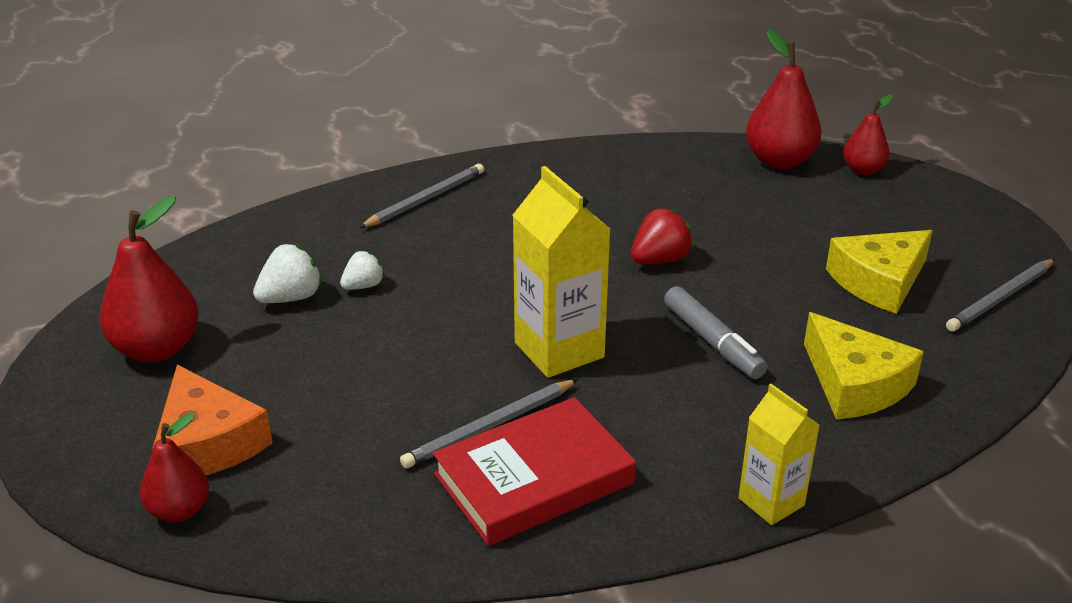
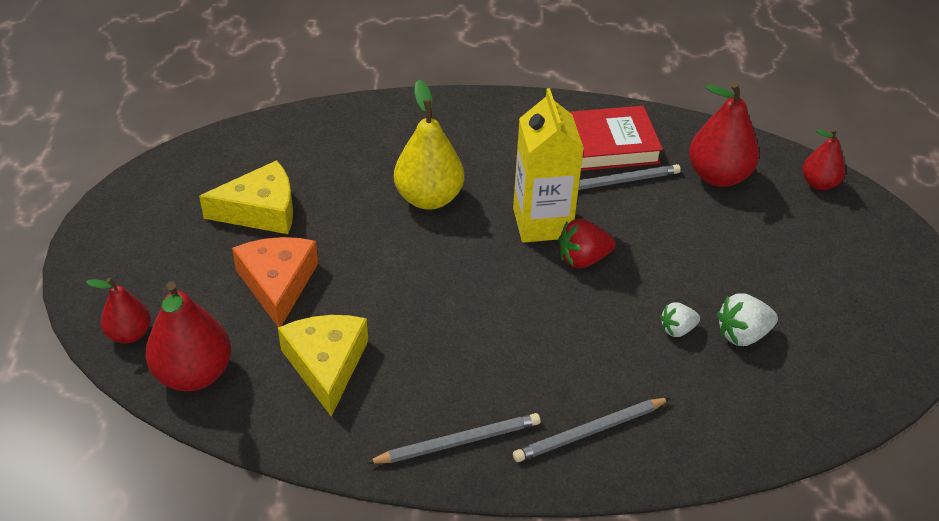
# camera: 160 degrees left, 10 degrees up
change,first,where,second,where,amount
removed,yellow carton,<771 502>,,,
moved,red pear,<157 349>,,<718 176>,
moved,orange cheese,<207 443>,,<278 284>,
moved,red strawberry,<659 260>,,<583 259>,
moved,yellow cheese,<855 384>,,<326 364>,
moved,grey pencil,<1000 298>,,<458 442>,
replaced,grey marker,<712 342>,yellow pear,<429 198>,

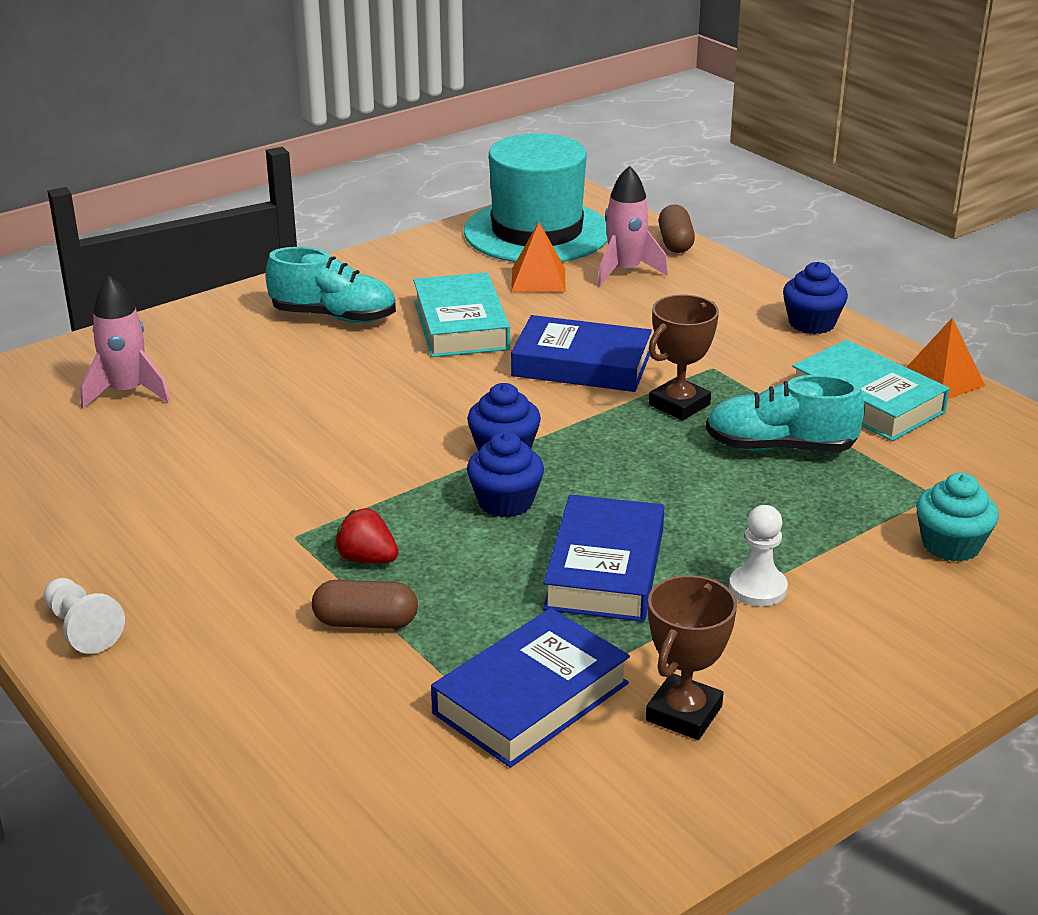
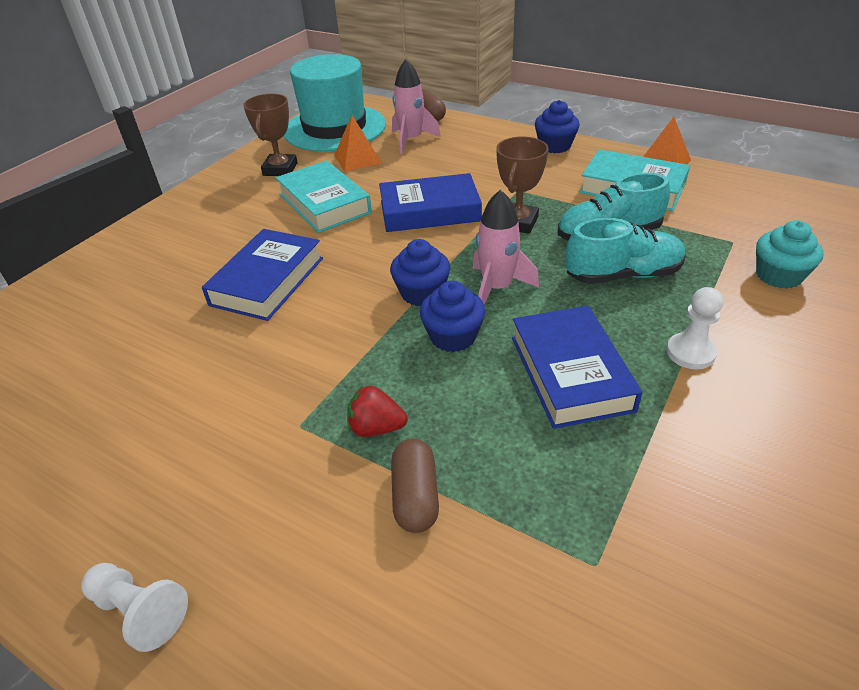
# camera: 20 degrees left, 10 degrees up
change,first,where,second,where,amount
moved,pink rocket,<127 392>,,<497 288>,
moved,turquoise shoe,<334 316>,,<622 275>,
moved,blue book,<531 698>,,<267 281>,
moved,brown trophy,<684 713>,,<280 169>,
turned,brown capsule,<366 622>,,<415 496>,75 degrees counterclockwise

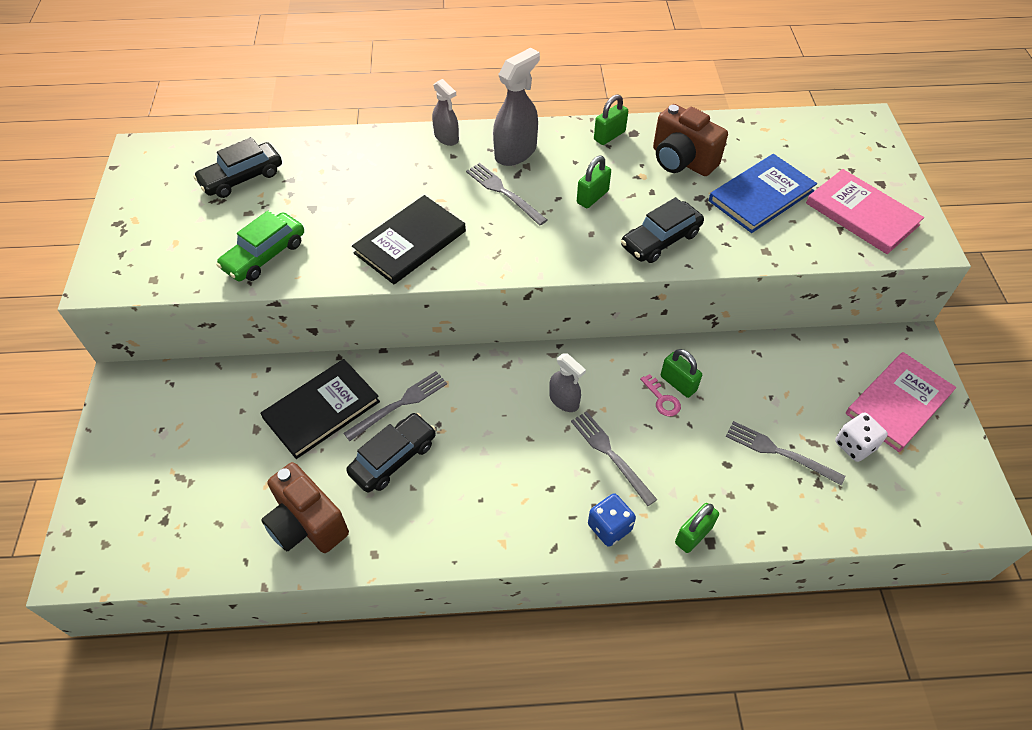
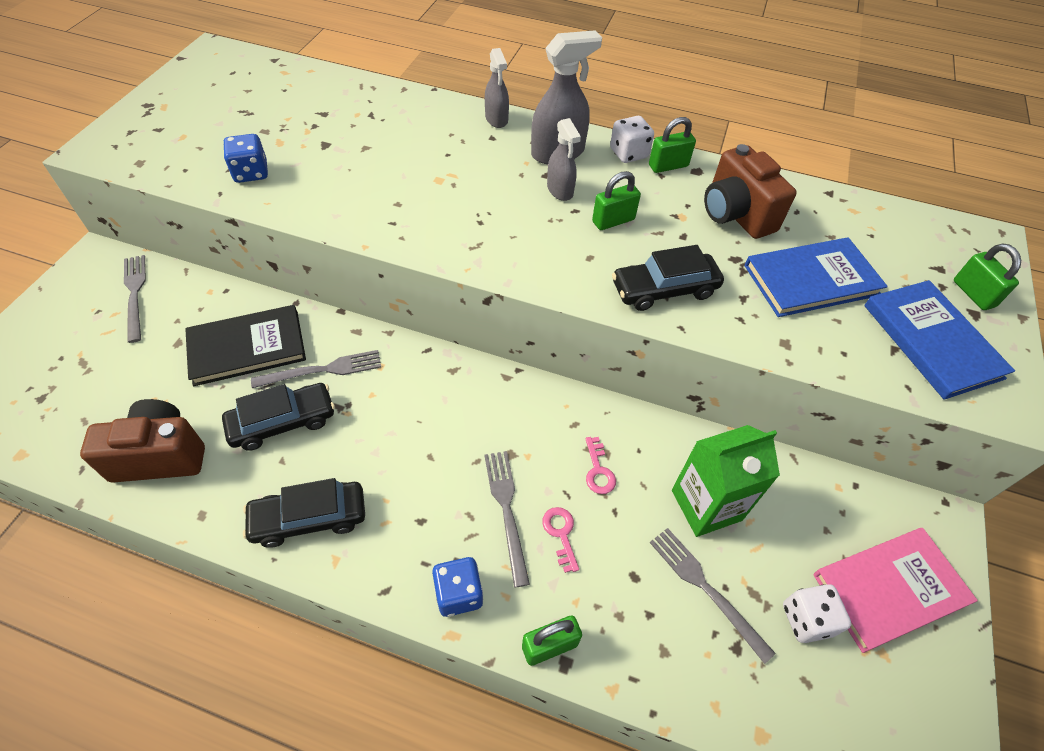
# camera: 20 degrees right, 0 degrees up
change,first,where,second,where,amount
removed,black book,<410 242>,,,
added,,,pink key,<561 534>,
added,,,white dice,<628 153>,
added,,,green carton,<706 505>,
moved,black car,<242 178>,,<309 518>,
moved,grey fork,<504 192>,,<135 294>,
moved,grey spray bottle,<564 400>,,<560 190>,
moved,green padlock,<678 383>,,<973 294>,
replaced,green car,<264 255>,blue dice,<251 173>,
recoloured,pink book,<862 214>,blue book,<931 341>,
turned,brown camera,<307 524>,,<160 456>,105 degrees clockwise

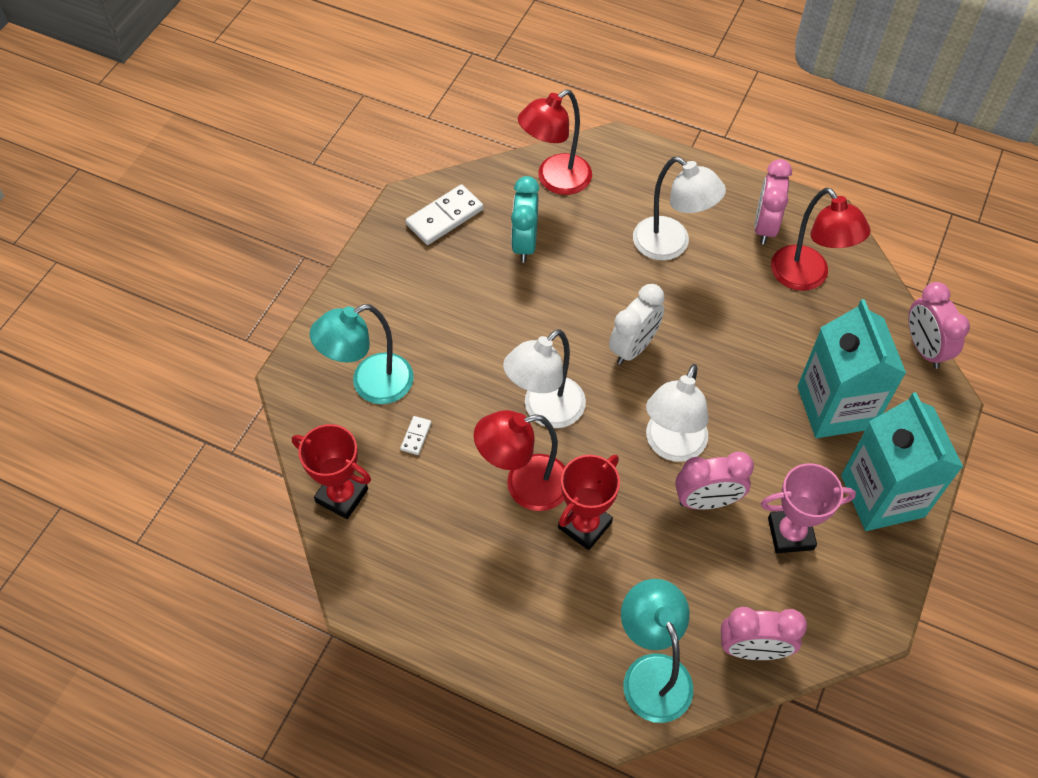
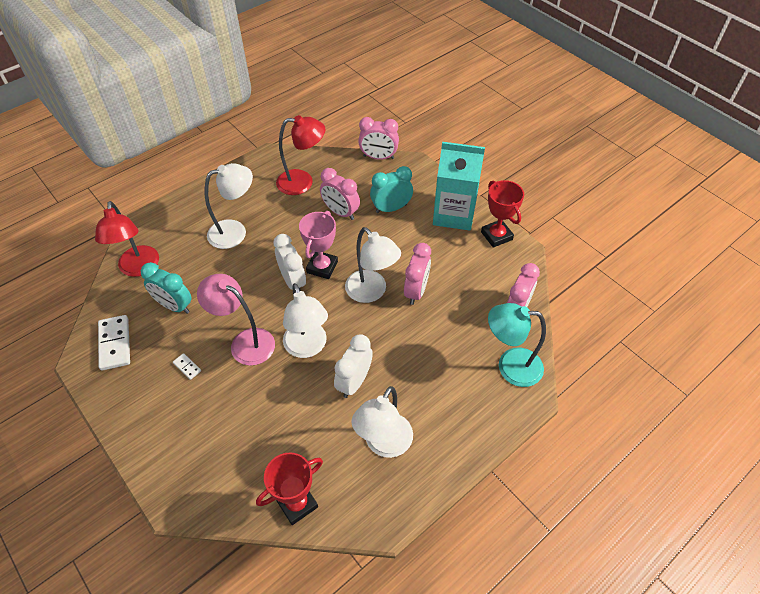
# camera: 65 degrees left, 5 degrees down
change,first,where,second,where,amount
removed,turquoise lamp,<370 384>,,,
added,,,pink lamp,<245 342>,
added,,,white lamp,<384 444>,
moved,white domino,<416 436>,,<187 367>,
moved,red trophy,<585 525>,,<496 236>,
moved,pink clock,<765 226>,,<340 212>,
moved,pink trophy,<790 533>,,<322 267>,
replaced,red lamp,<524 485>,white clock,<354 382>,
replaced,turquoise carton,<835 407>,turquoise clock,<391 208>,

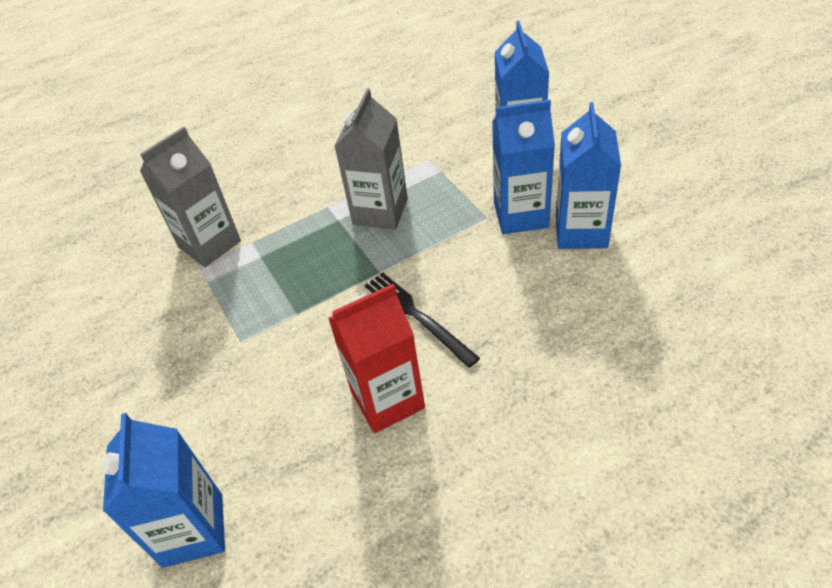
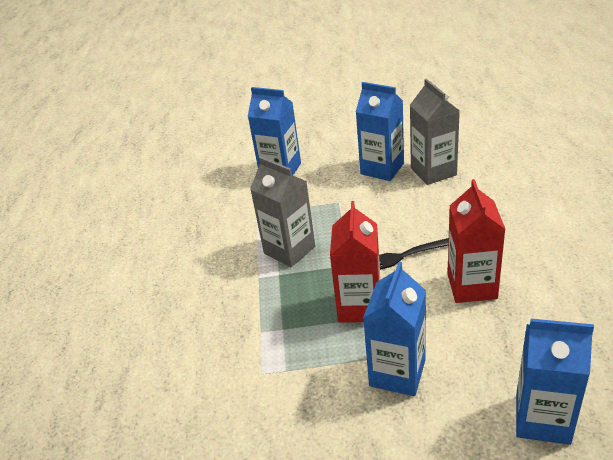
# camera: 65 degrees left, 10 degrees down
change,first,where,second,where,amount
added,,,red carton,<359 307>,
moved,grey carton,<209 244>,,<433 171>,
moved,blue carton,<521 215>,,<397 373>,

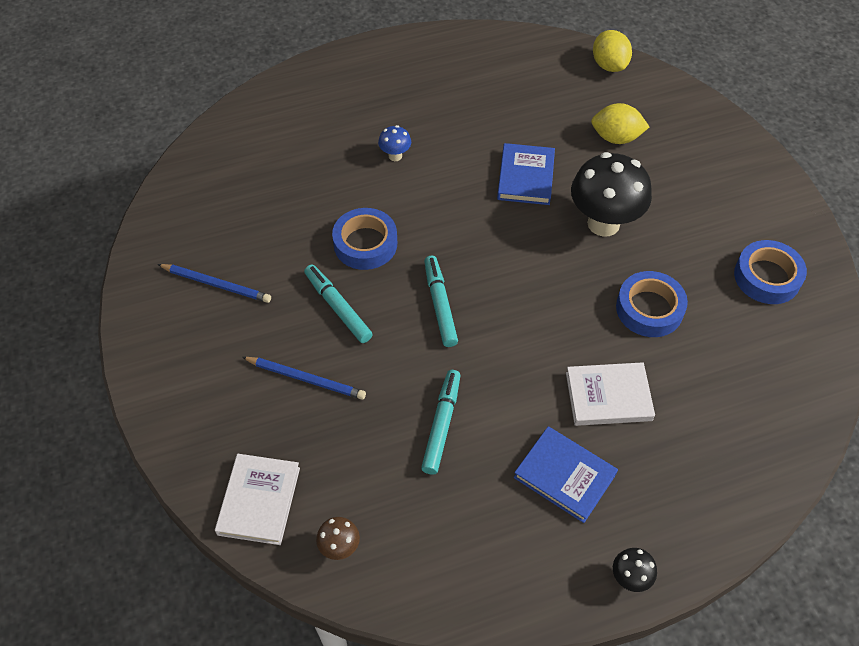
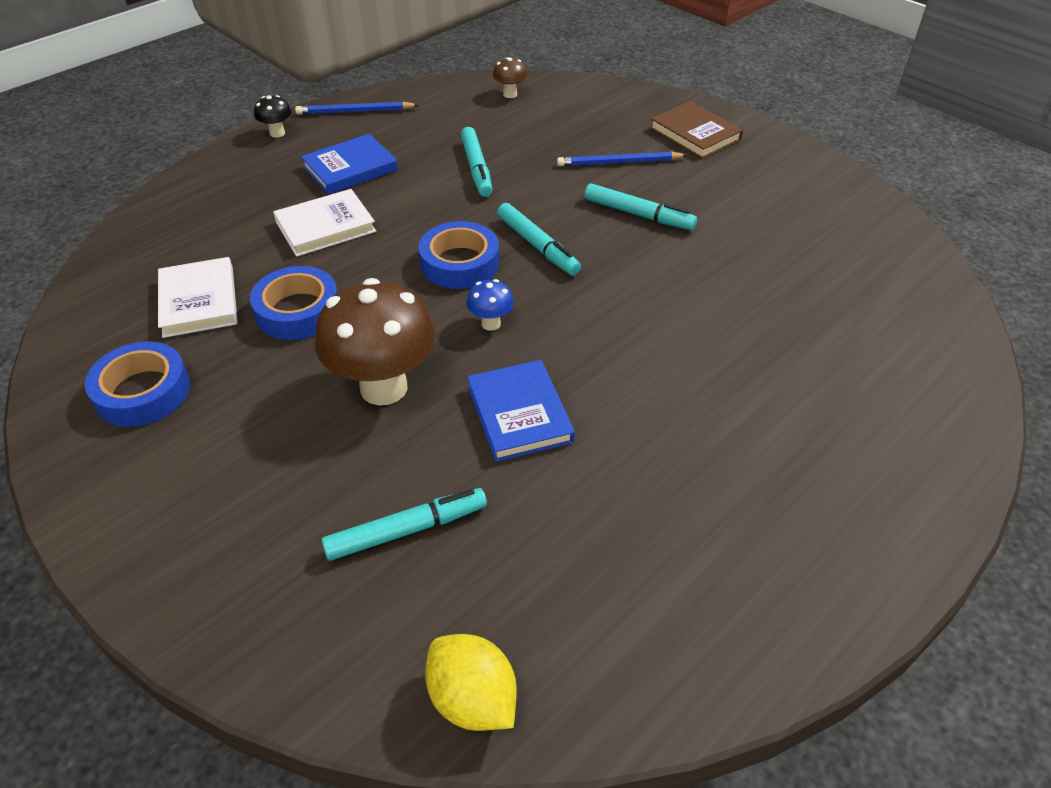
# camera: 155 degrees right, 10 degrees down
change,first,where,second,where,amount
added,,,brown book,<695 134>,
moved,blue pencil,<216 284>,,<355 111>,
moved,white book,<259 501>,,<199 301>,
moved,blue tape,<365 244>,,<460 263>,
moved,blue mushroom,<395 156>,,<491 323>,
replaced,yellow lemon,<616 138>,turquoise marker,<406 530>,
recoloured,black mushroom,<603 223>,brown mushroom,<383 387>,
turned,blue book,<564 476>,,<350 168>,45 degrees counterclockwise

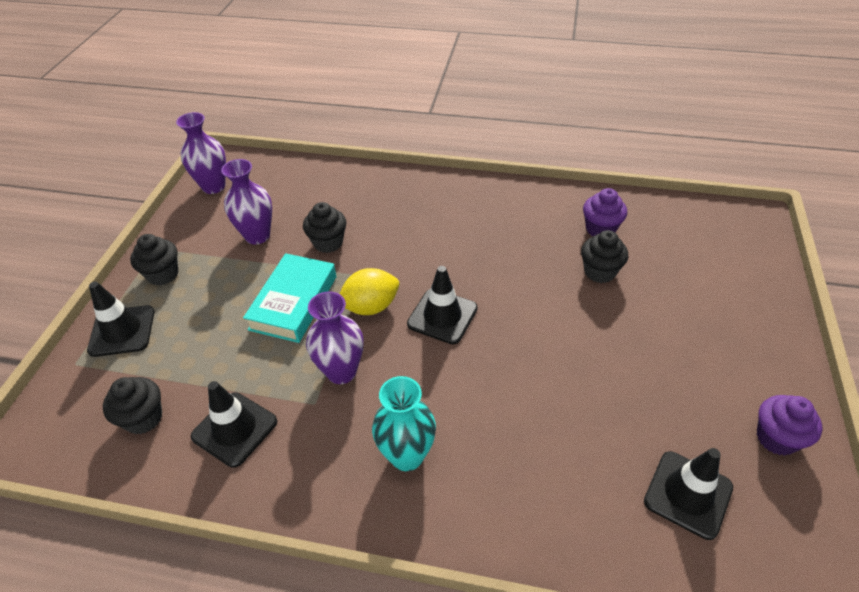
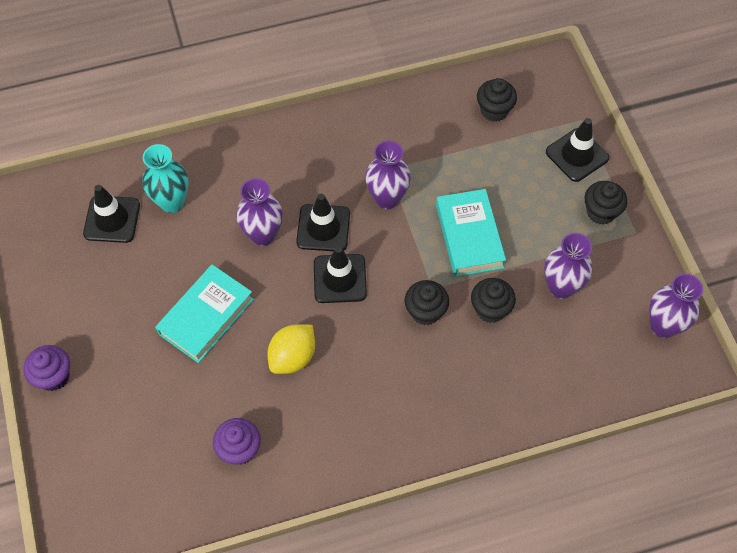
# camera: 150 degrees right, 15 degrees up
change,first,where,second,where,amount
added,,,turquoise book,<206 316>,
added,,,purple vase,<263 235>,
moved,black traffic cone,<234 429>,,<323 228>,
moved,yellow lemon,<370 307>,,<293 357>,
moved,turquoise vase,<407 456>,,<172 202>,
moved,black cupcake,<599 272>,,<425 311>,
moved,purple cupcake,<776 438>,,<54 376>,

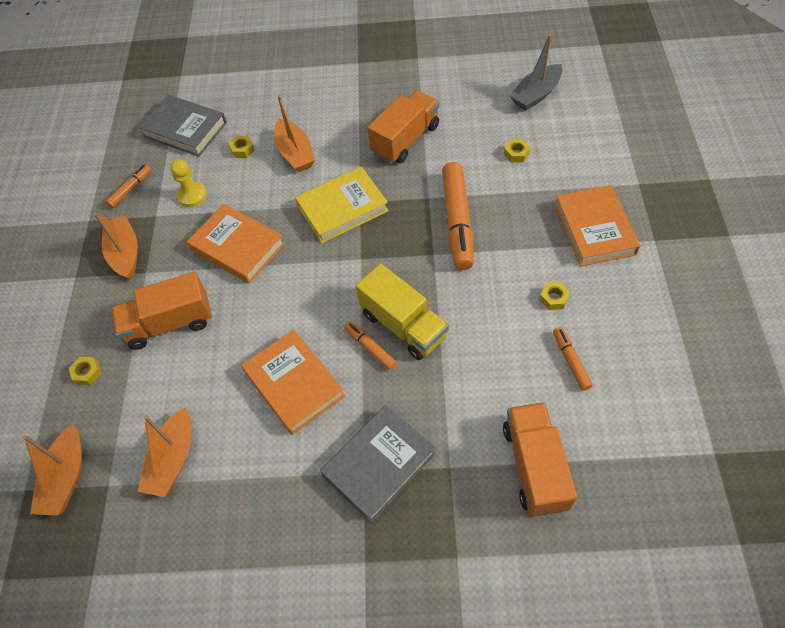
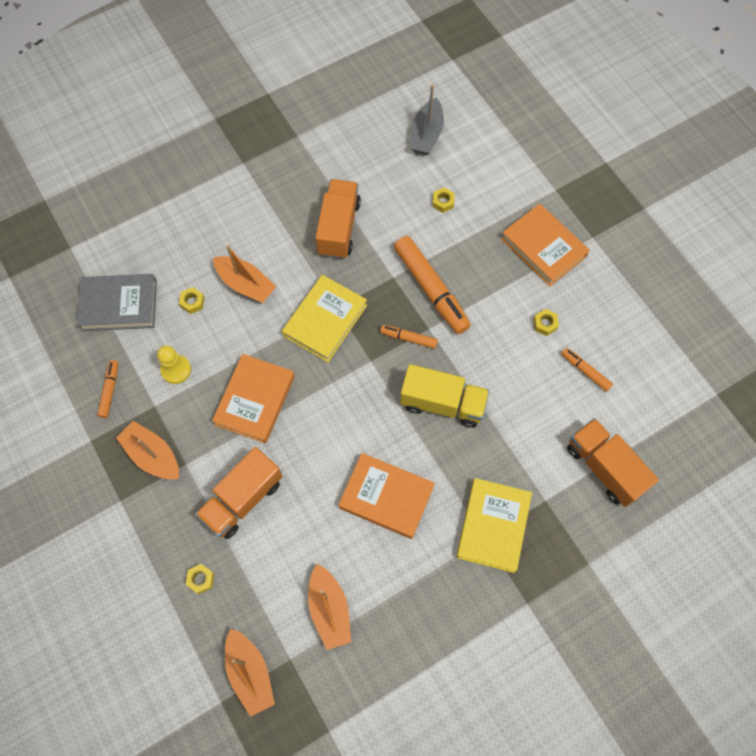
# camera: 35 degrees left, 10 degrees up
change,first,where,second,where,amount
moved,orange marker,<370 348>,,<409 338>,
recoloured,grey book,<379 464>,yellow book,<493 526>,
turned,orange book,<237 247>,,<255 400>,75 degrees counterclockwise

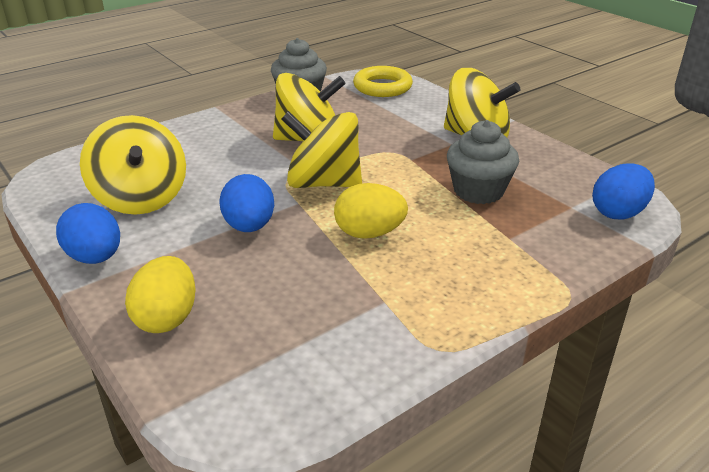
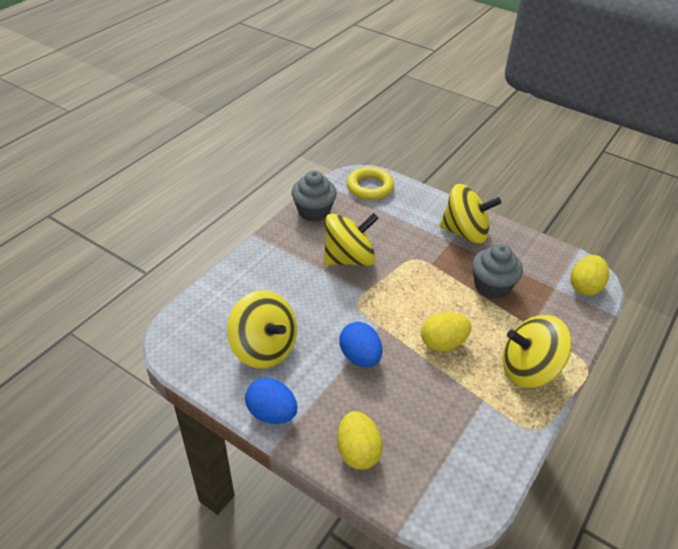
# camera: 20 degrees left, 10 degrees up
change,first,where,second,where,amount
moved,yellow spinning top,<323 183>,,<528 369>,
recoloured,blue egg,<618 213>,yellow egg,<585 287>,

